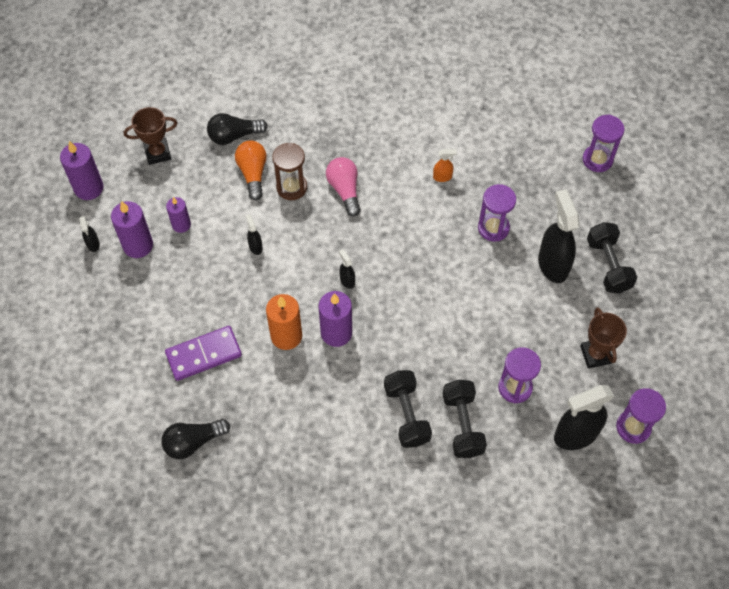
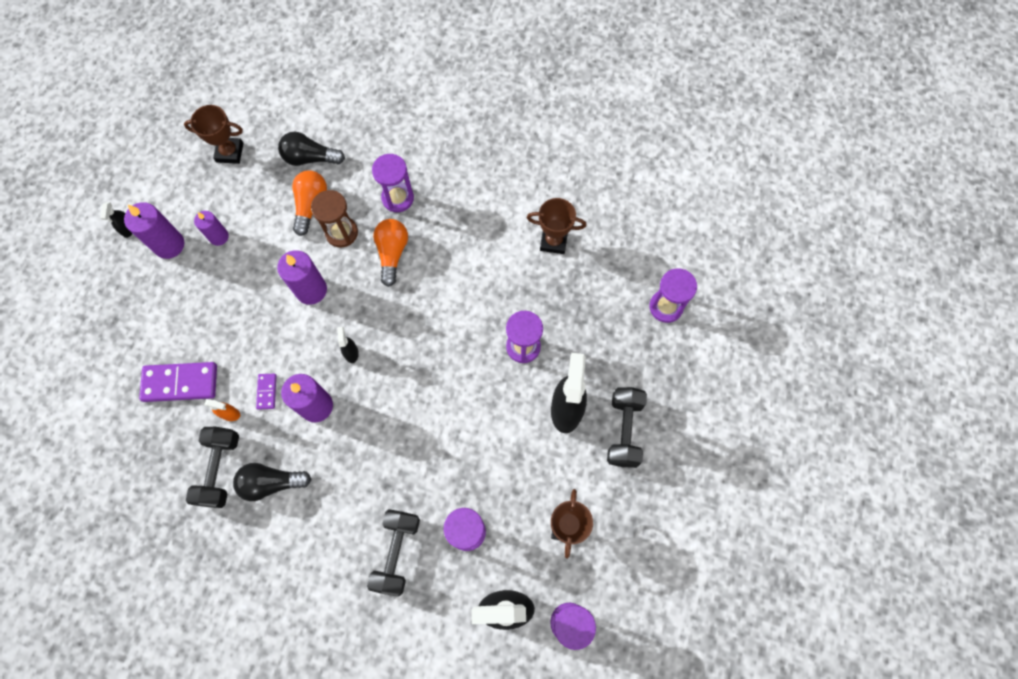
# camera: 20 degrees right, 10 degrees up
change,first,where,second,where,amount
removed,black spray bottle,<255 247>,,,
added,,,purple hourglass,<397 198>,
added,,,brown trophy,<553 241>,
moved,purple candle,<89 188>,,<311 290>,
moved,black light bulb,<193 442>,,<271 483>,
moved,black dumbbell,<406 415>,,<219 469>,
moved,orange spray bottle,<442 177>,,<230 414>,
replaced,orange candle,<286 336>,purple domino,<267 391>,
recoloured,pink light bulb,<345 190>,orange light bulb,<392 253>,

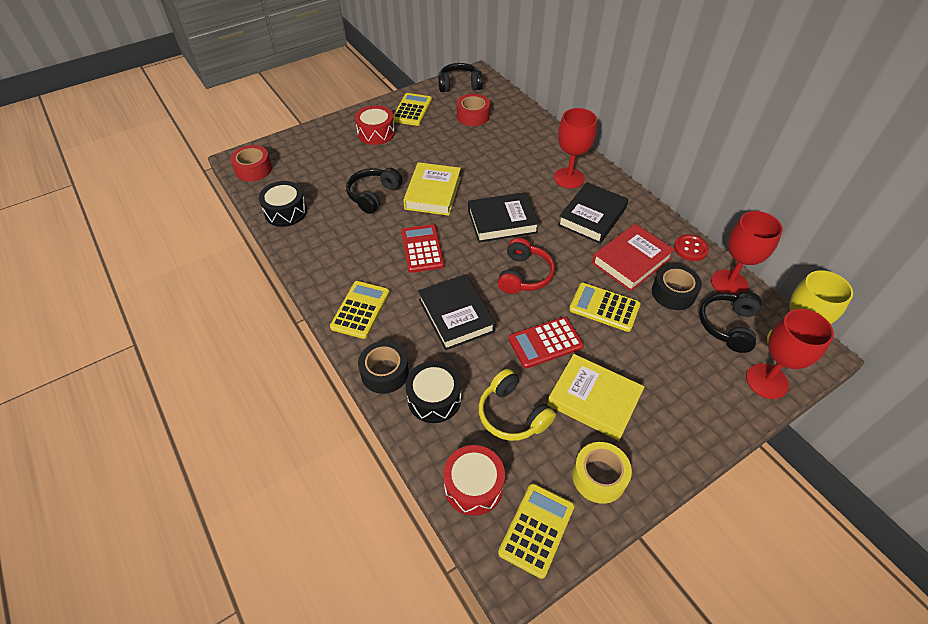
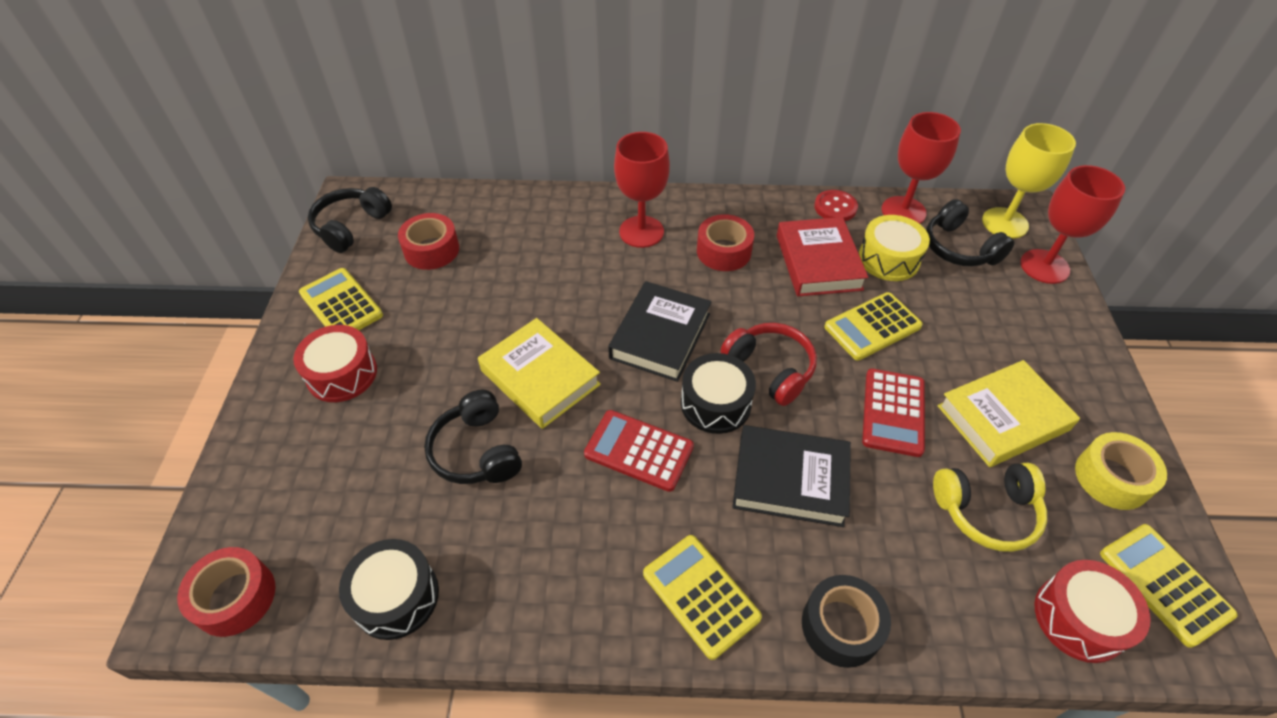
# camera: 55 degrees left, 0 degrees up
change,first,where,second,where,amount
moved,black drum,<434 398>,,<715 403>,
replaced,black book,<592 217>,red tape,<723 251>,
replaced,black tape,<673 293>,yellow drum,<888 259>,

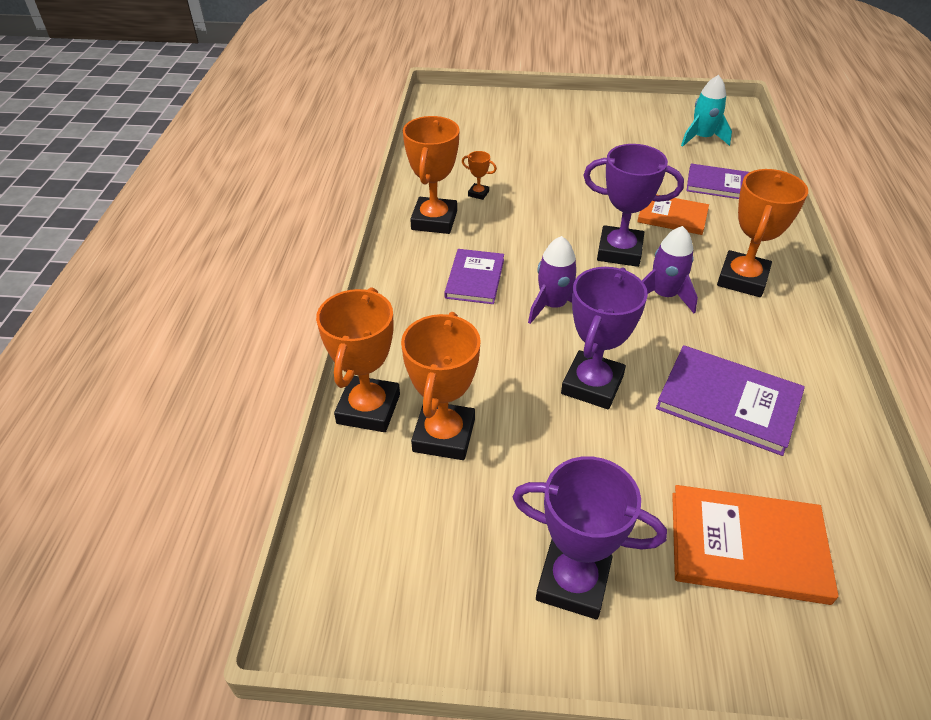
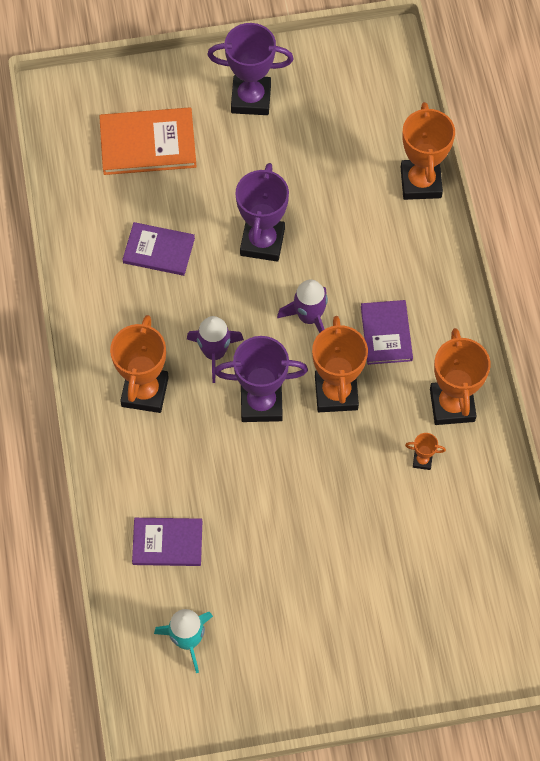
# camera: 165 degrees right, 20 degrees up
change,first,where,second,where,amount
removed,orange book,<672 216>,,,
moved,orange trophy,<444 435>,,<336 393>,
resized,purple book,<728 402>,,<158 250>,x0.67

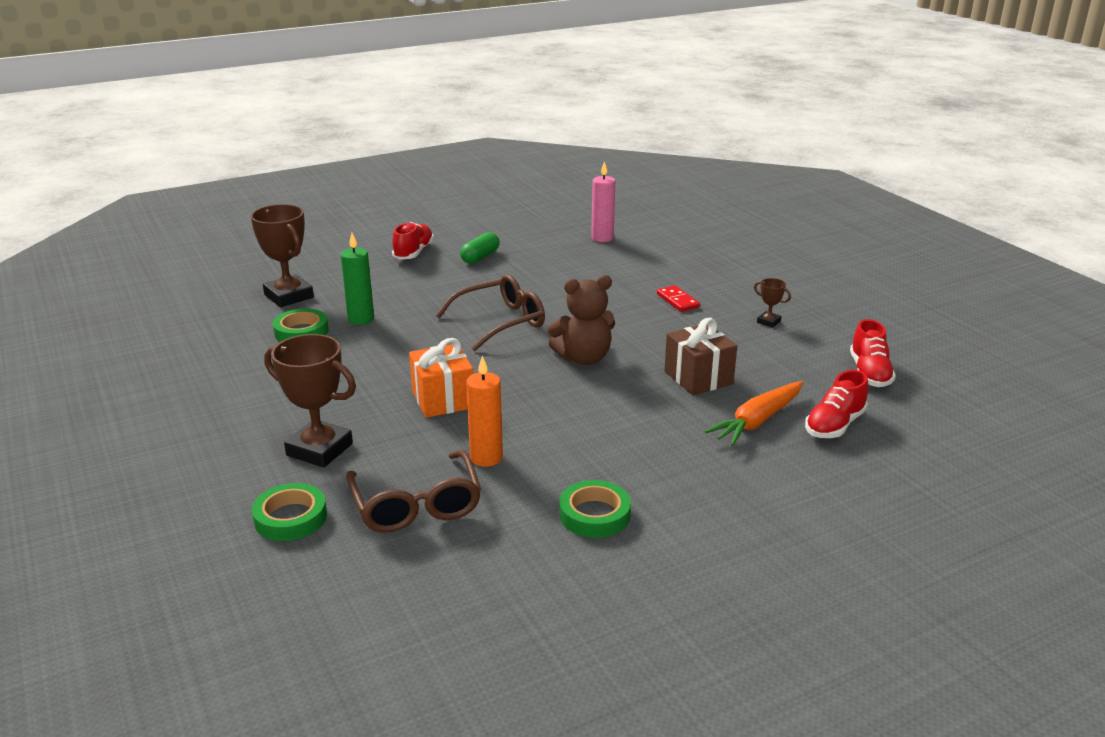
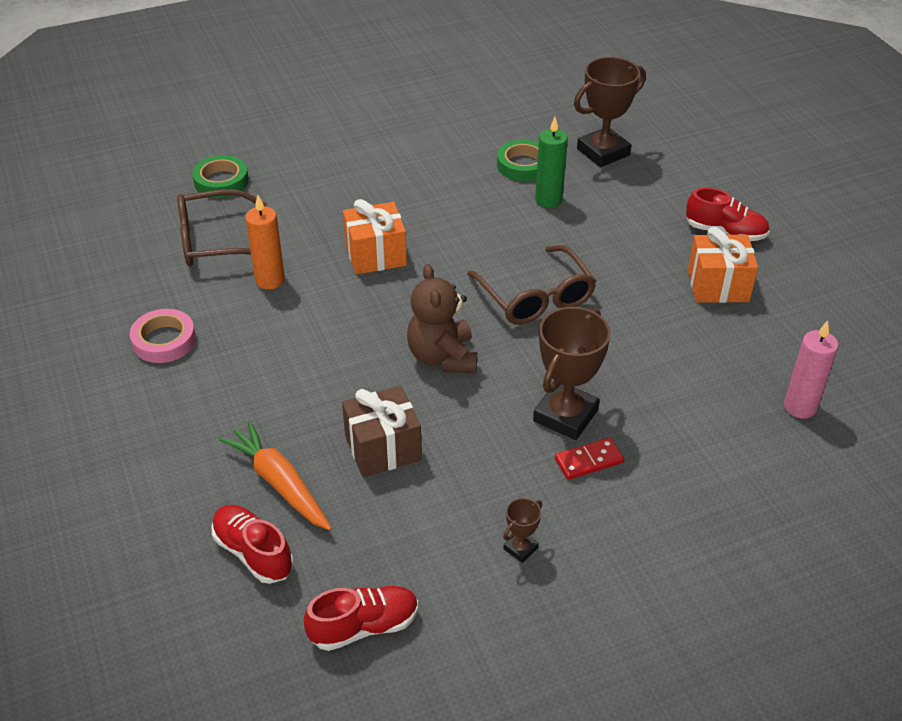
# camera: 95 degrees right, 15 degrees up
change,first,where,second,where,amount
moved,brown trophy,<319 449>,,<565 415>,
replaced,green capsule,<480 257>,orange gift,<718 286>,
recoloured,green tape,<594 514>,pink tape,<164 340>,
turned,red shoe,<869 373>,,<364 627>,150 degrees clockwise

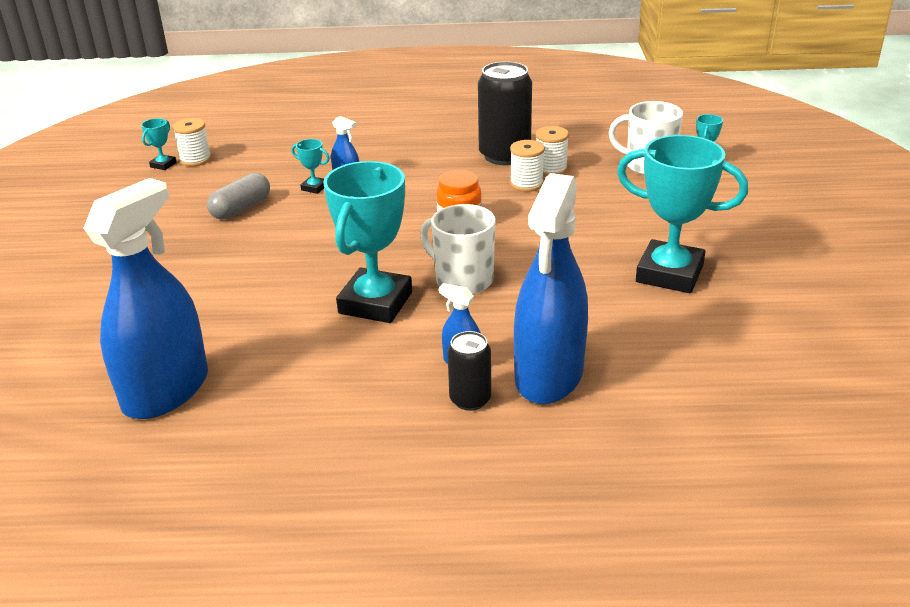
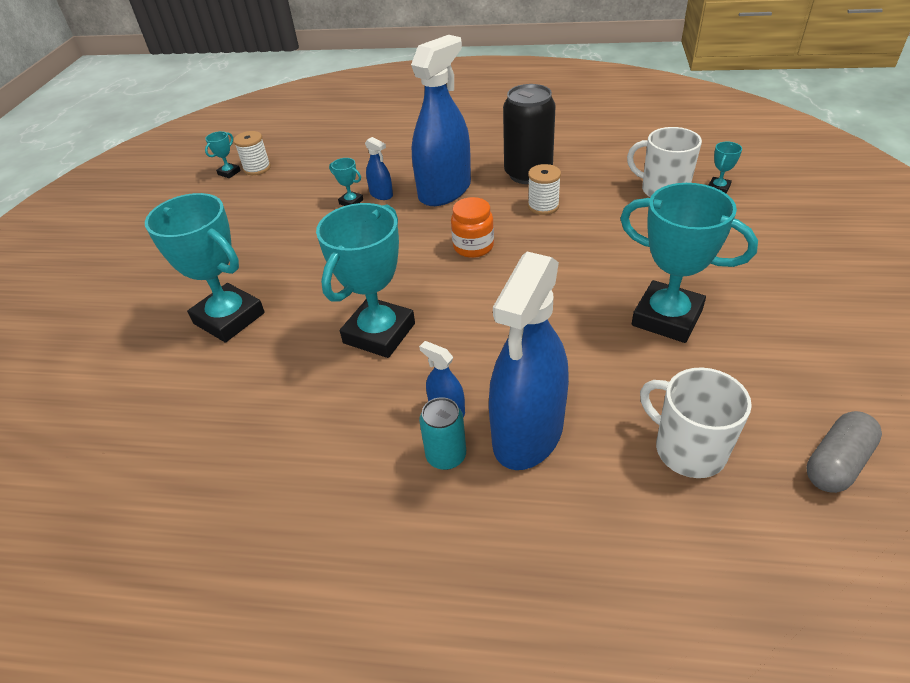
# camera: 10 degrees right, 10 degrees up
change,first,where,second,where,amount
removed,white spool,<551 169>,,,
added,,,turquoise trophy,<229 318>,
moved,blue spray bottle,<166 390>,,<444 191>,
moved,grey capsule,<241 208>,,<836 462>,
moved,white mug,<462 280>,,<687 449>,
recoloured,black can,<470 399>,turquoise can,<446 456>,

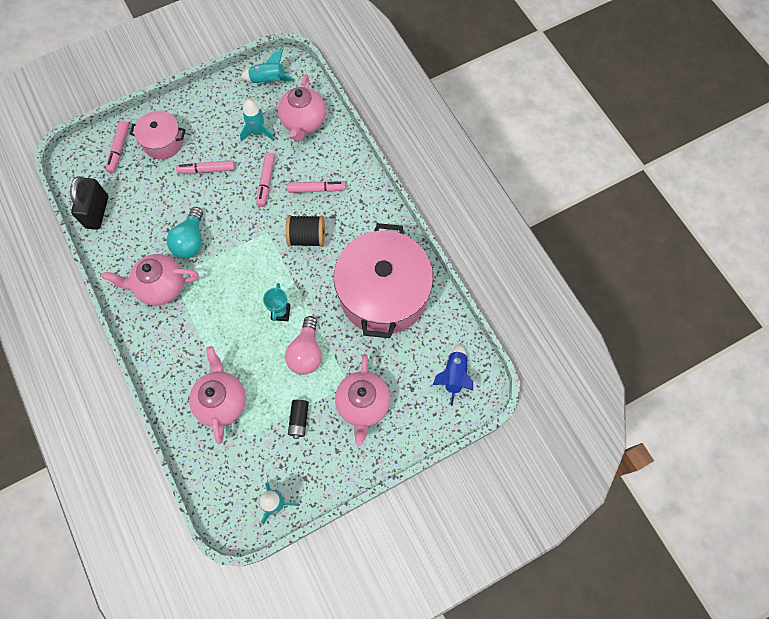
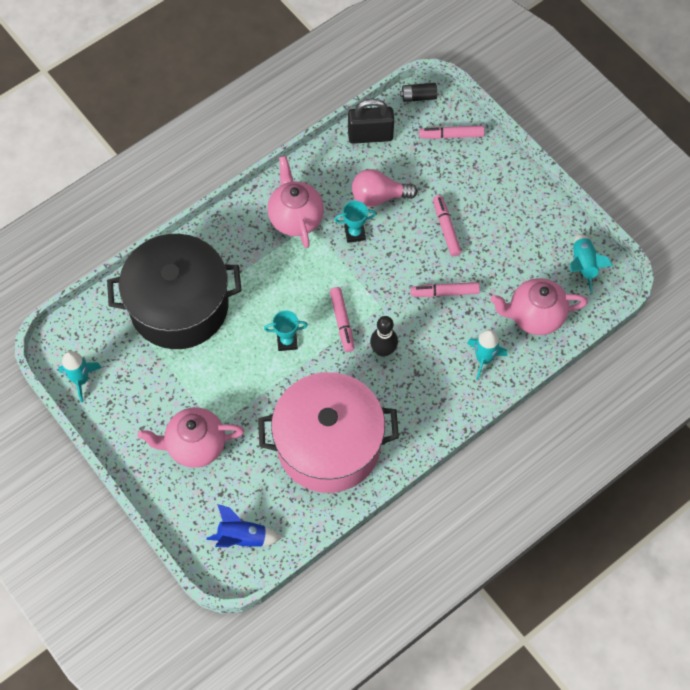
# camera: 80 degrees right, 5 degrees down
change,first,where,second,where,amount
removed,pink pot,<163 142>,,,
moved,turquoise rocket,<258 132>,,<483 359>,
moved,pink light bulb,<306 353>,,<379 196>,
moved,pink marker,<316 189>,,<342 321>,
moved,black battery,<299 420>,,<418 97>,
replaced,turquoise light bulb,<191 241>,turquoise trophy,<355 233>,
replaced,pink teapot,<222 401>,black pot,<179 306>,
replaced,black spool,<307 237>,black bowling pin,<383 350>,

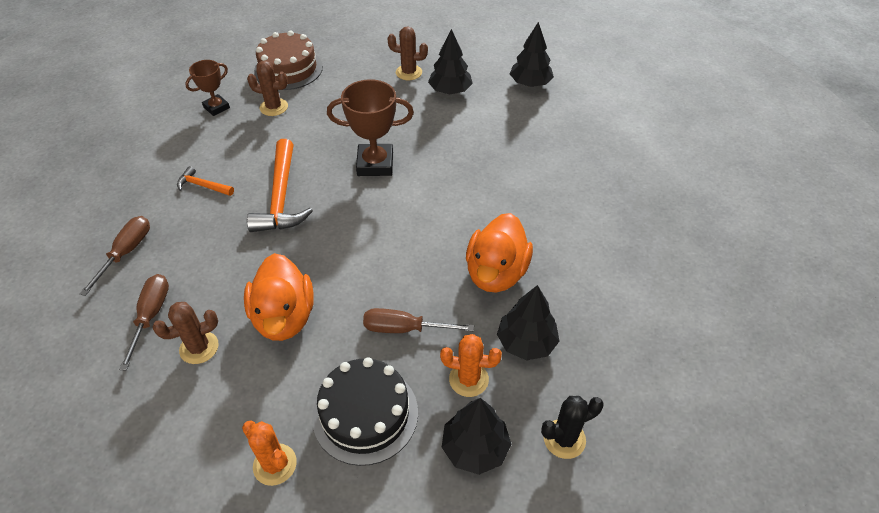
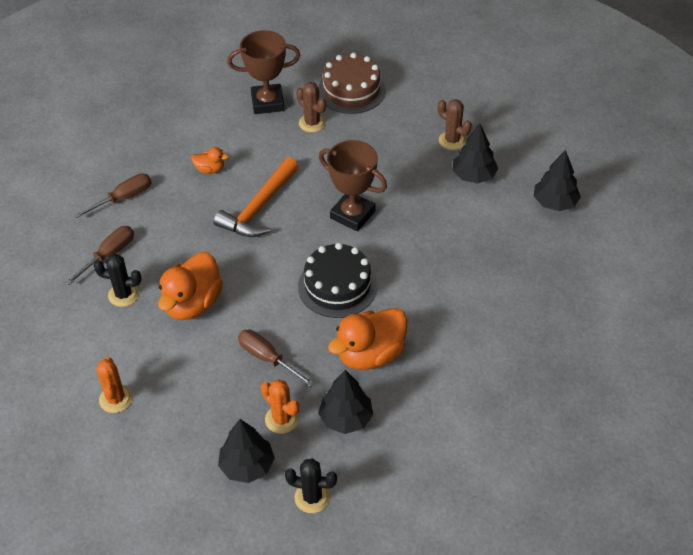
# camera: 35 degrees right, 0 degrees up
change,first,where,second,where,amount
moved,black cake,<365 414>,,<337 286>,
replaced,orange hammer,<203 186>,orange duck,<210 169>,
recoloured,brown cactus,<199 348>,black cactus,<123 295>,
resized,brown trophy,<216 107>,,<267 102>,x1.65

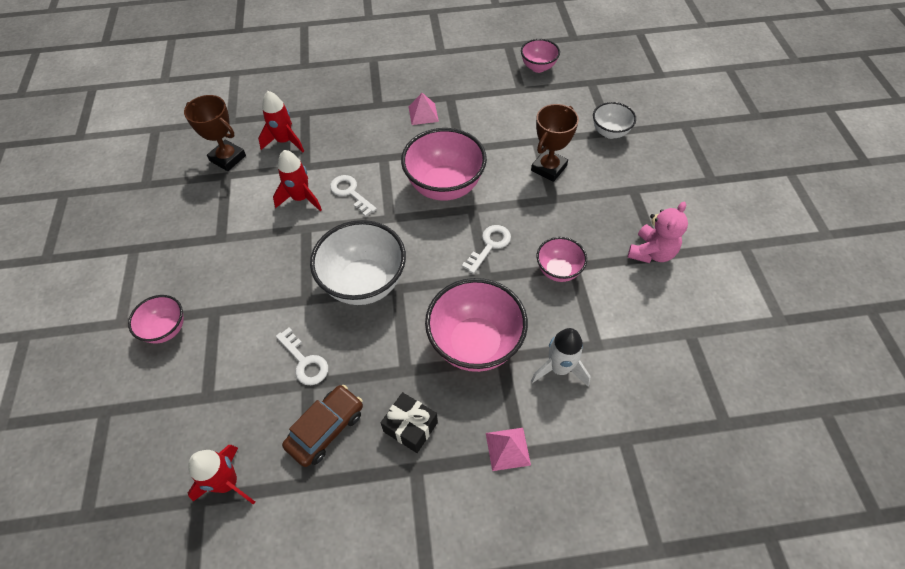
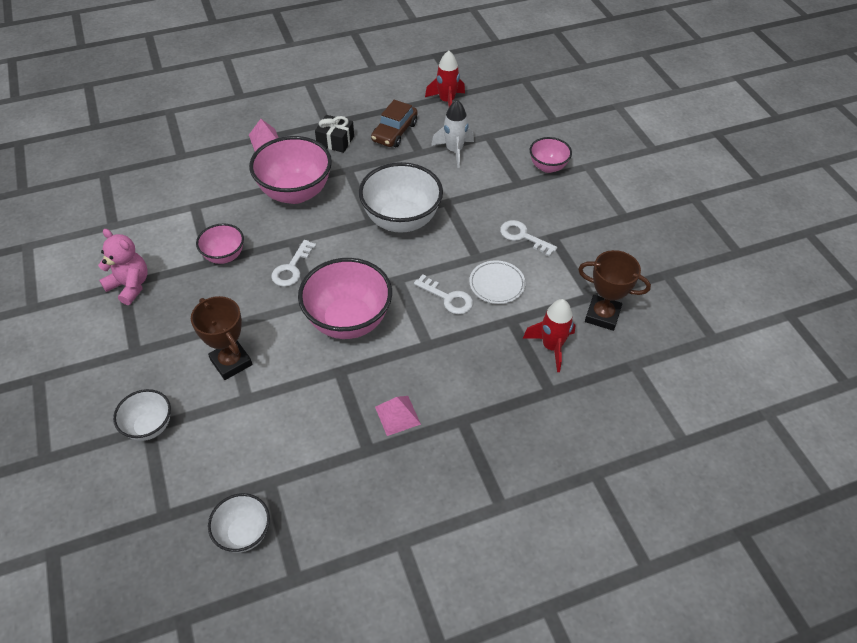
# camera: 165 degrees right, 5 degrees down
change,first,where,second,where,amount
moved,white key,<304 361>,,<523 236>,
moved,white rocket,<559 368>,,<454 151>,
replaced,red rocket,<301 198>,white plate,<497 284>,
recoloured,pink bowl,<538 67>,white bowl,<244 533>,
turned,brown trophy,<549 168>,,<231 362>,60 degrees counterclockwise
turned,pink teddy bear,<651 252>,,<130 286>,105 degrees clockwise

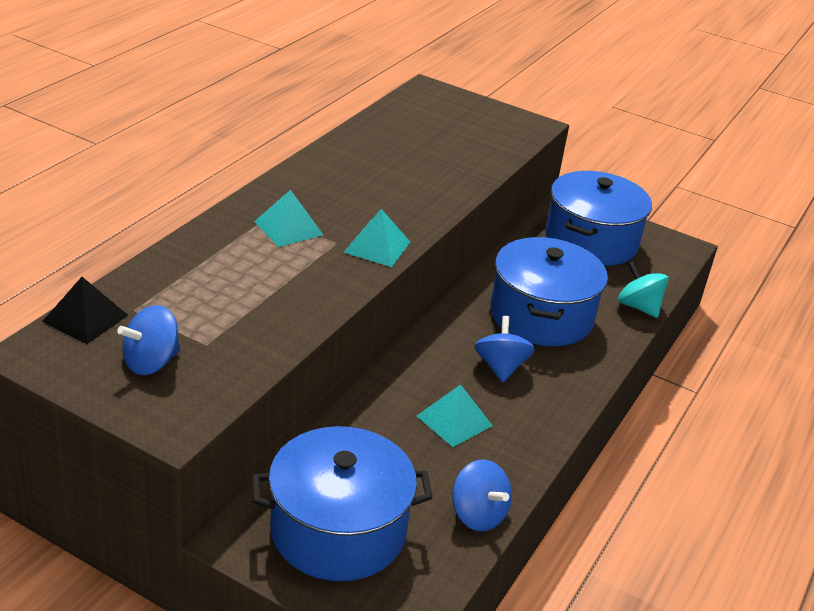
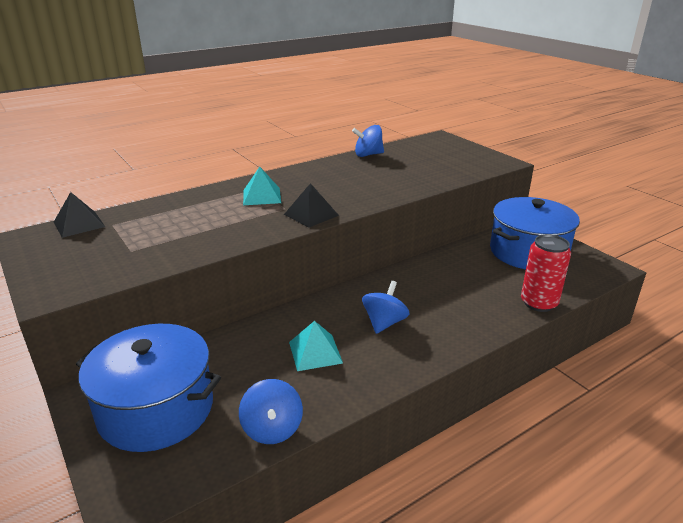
# camera: 30 degrees right, 5 degrees down
change,first,where,second,where,amount
removed,blue pot,<541 316>,,,
moved,blue spinning top,<151 362>,,<368 155>,
replaced,turquoise spinning top,<638 307>,red can,<538 303>,
recoloured,turquoise pyramid,<377 247>,black pyramid,<311 214>,

